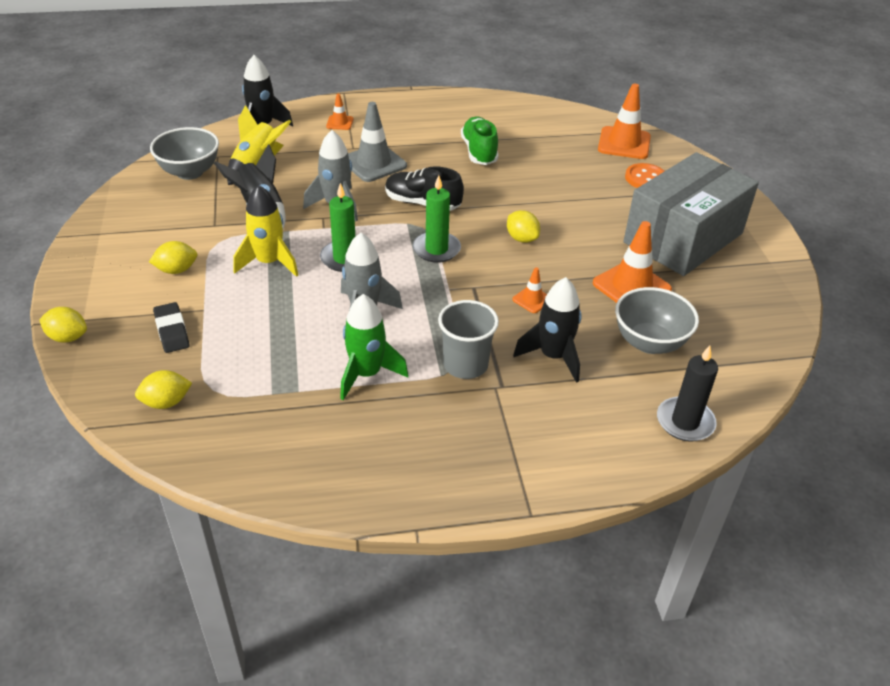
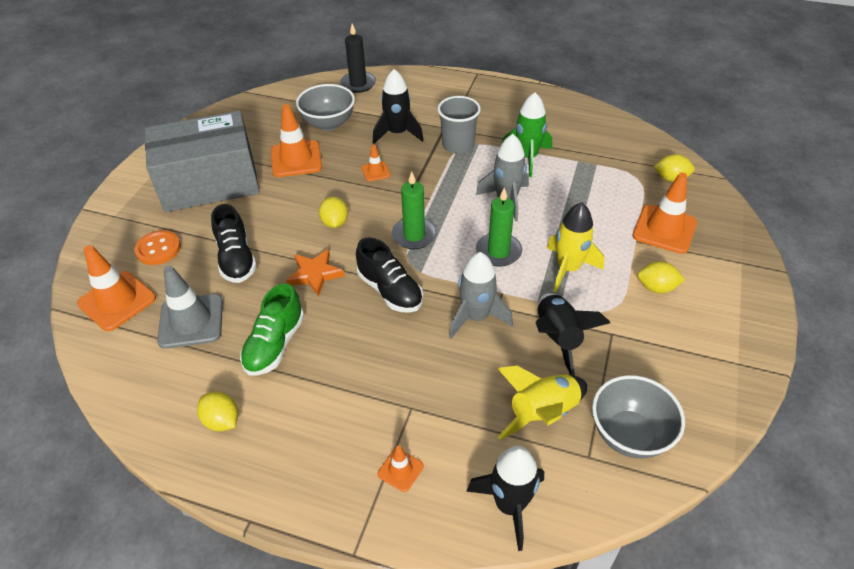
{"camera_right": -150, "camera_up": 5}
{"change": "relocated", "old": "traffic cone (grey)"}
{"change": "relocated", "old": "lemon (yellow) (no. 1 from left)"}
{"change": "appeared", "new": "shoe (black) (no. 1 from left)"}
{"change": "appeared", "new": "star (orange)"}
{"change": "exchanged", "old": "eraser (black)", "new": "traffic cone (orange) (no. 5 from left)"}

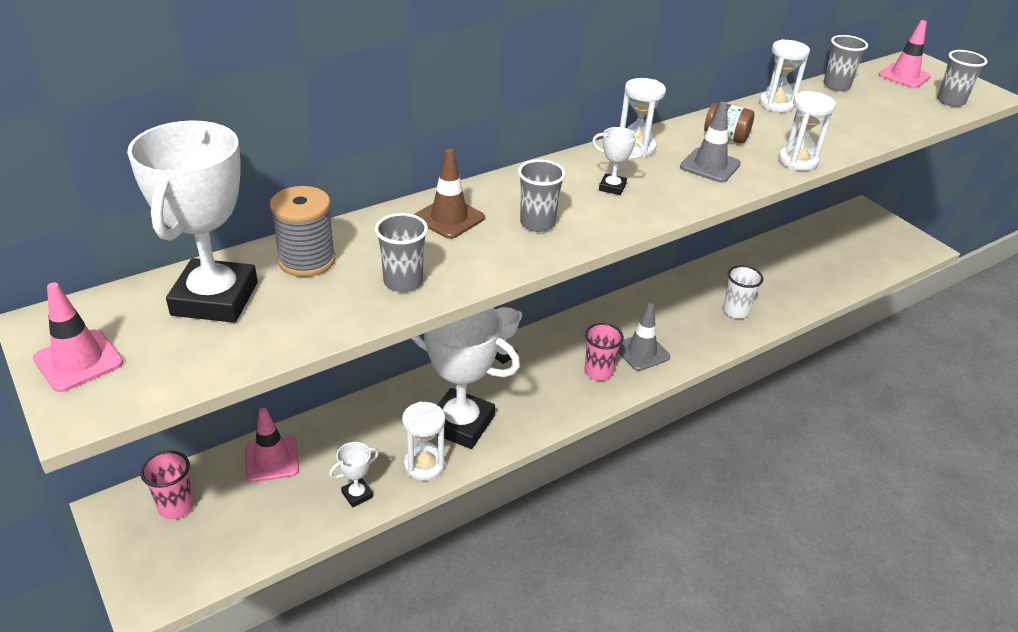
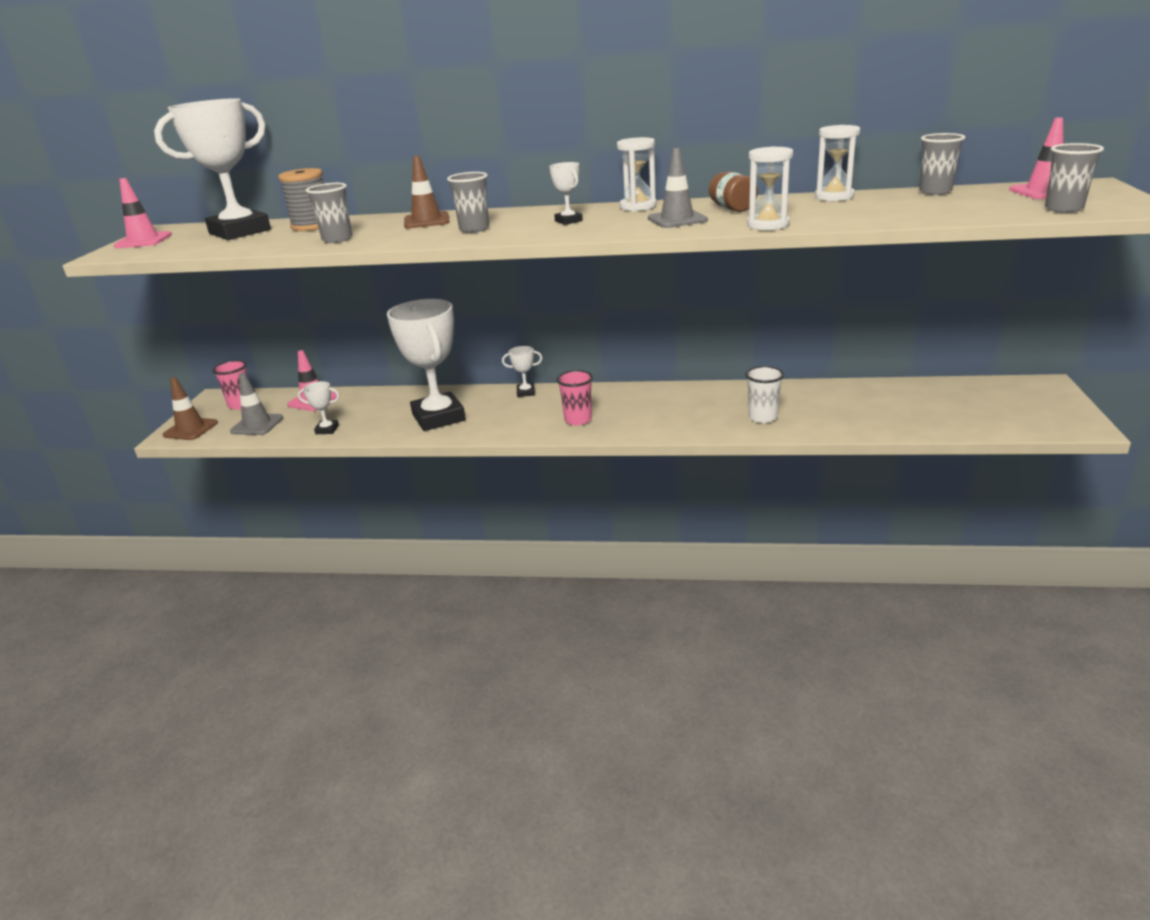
{"camera_right": 45, "camera_up": -10}
{"change": "appeared", "new": "traffic cone (brown) (no. 1 from left)"}
{"change": "relocated", "old": "traffic cone (grey) (no. 1 from left)"}
{"change": "missing", "old": "hourglass (white) (no. 1 from left)"}

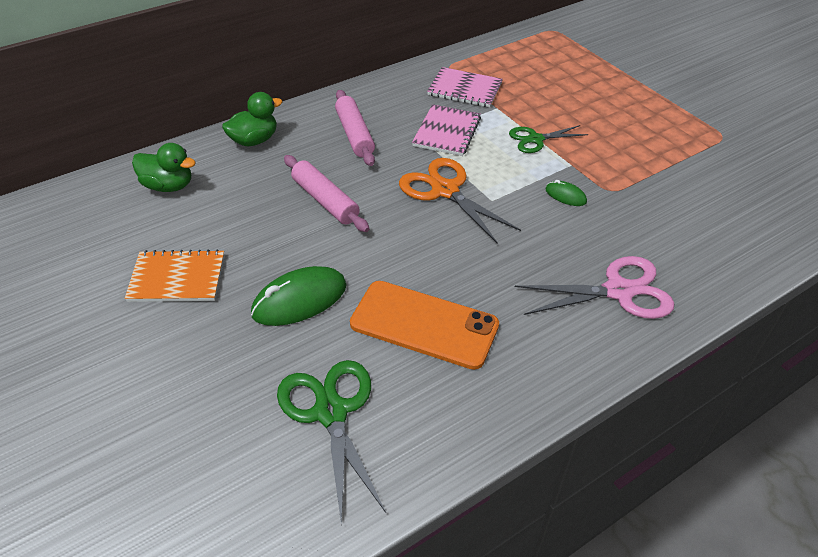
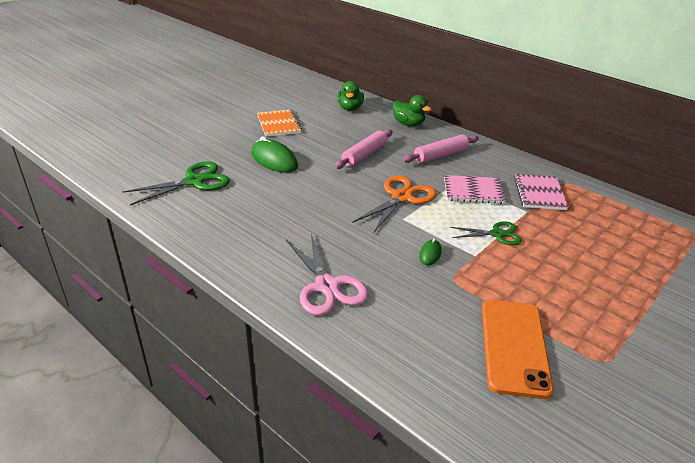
{"camera_right": 75, "camera_up": -10}
{"change": "spun", "old": "scissors (green) (no. 2 from left)", "degrees": 120}
{"change": "relocated", "old": "phone (orange)"}

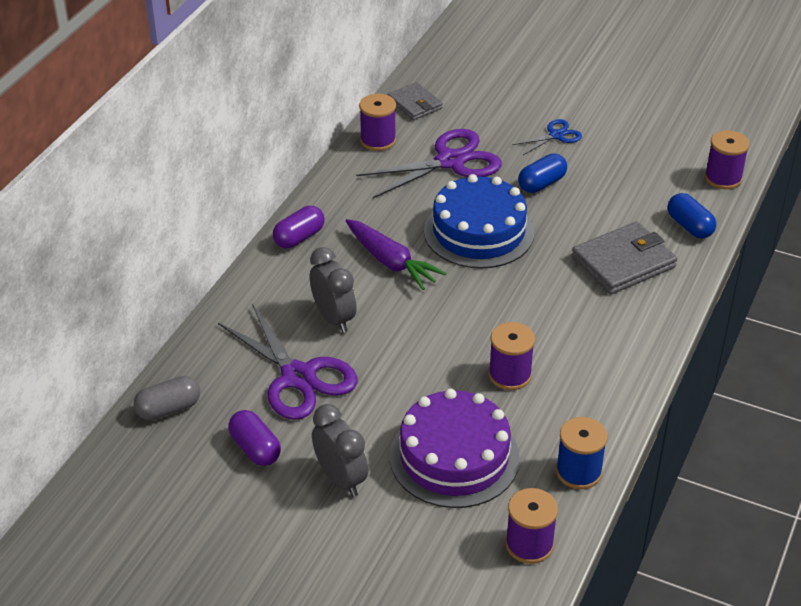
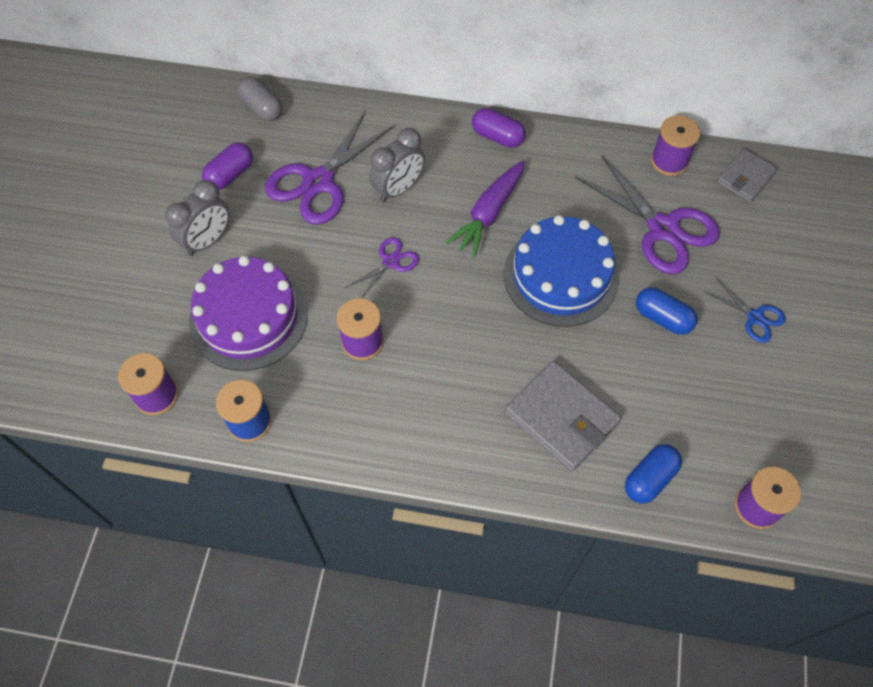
{"camera_right": 75, "camera_up": 20}
{"change": "appeared", "new": "scissors (purple) (no. 2 from left)"}

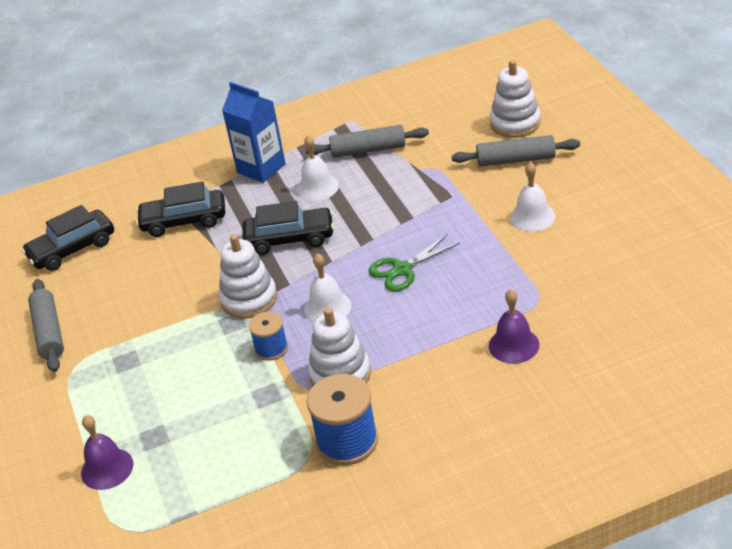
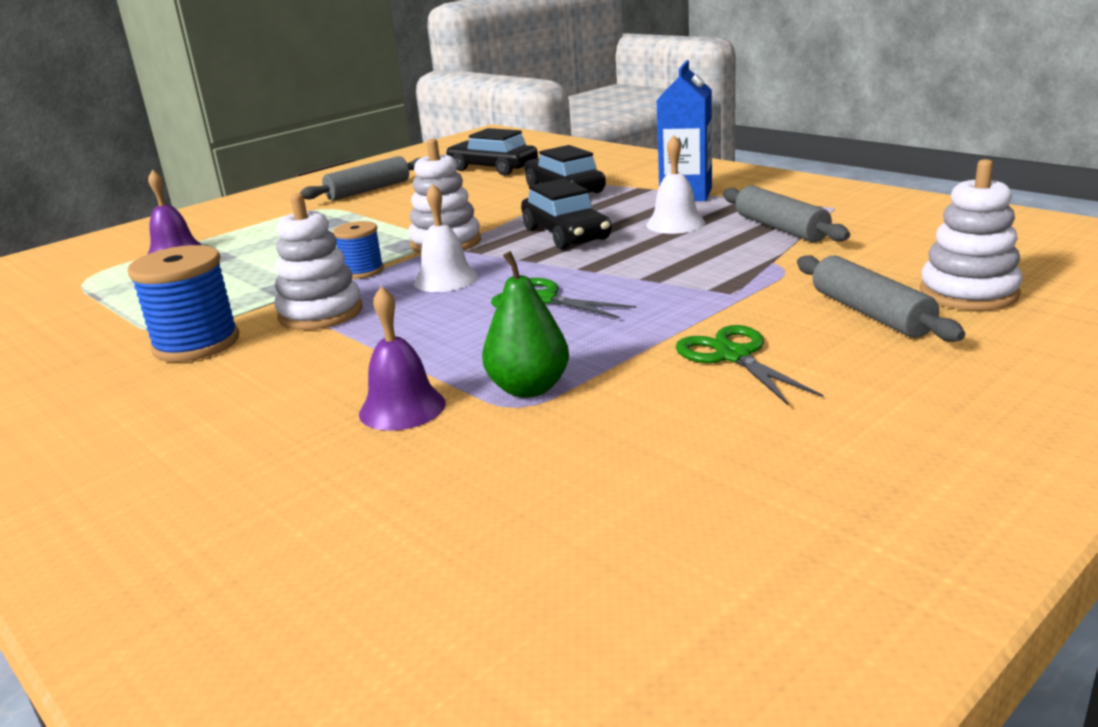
{"camera_right": 65, "camera_up": -15}
{"change": "appeared", "new": "pear (green)"}
{"change": "exchanged", "old": "bell (white) (no. 3 from left)", "new": "scissors (green) (no. 2 from left)"}

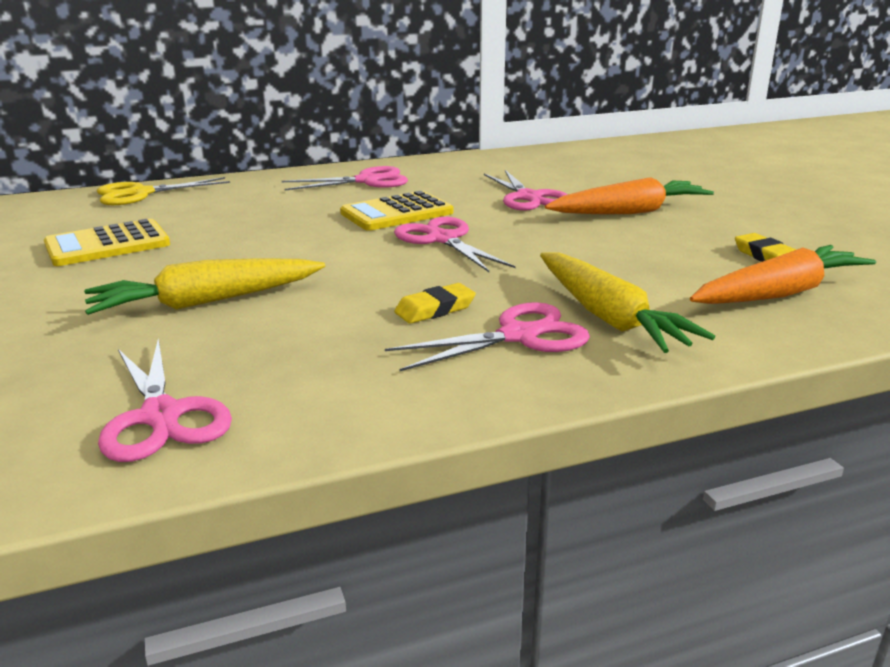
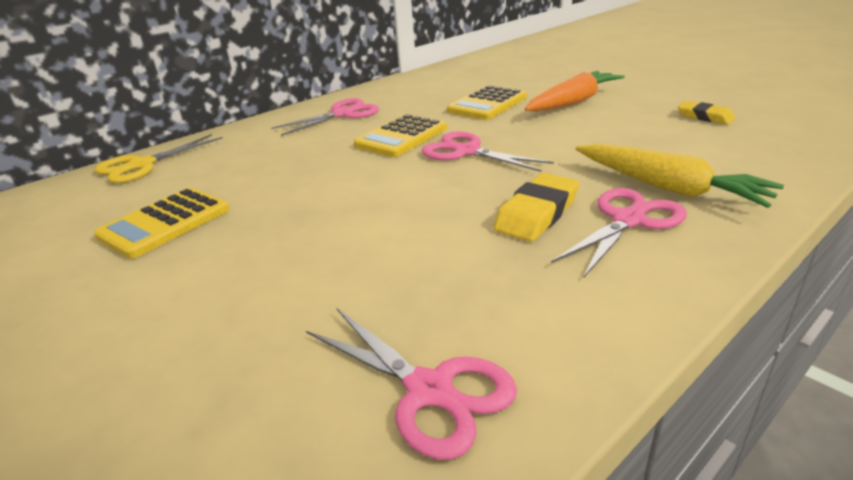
{"camera_right": -20, "camera_up": 5}
{"change": "exchanged", "old": "scissors (pink) (no. 5 from left)", "new": "calculator (yellow) (no. 3 from left)"}
{"change": "size", "old": "eraser (yellow) (no. 1 from left)", "factor": 1.52}
{"change": "missing", "old": "carrot (yellow) (no. 1 from left)"}
{"change": "missing", "old": "carrot (orange) (no. 2 from left)"}

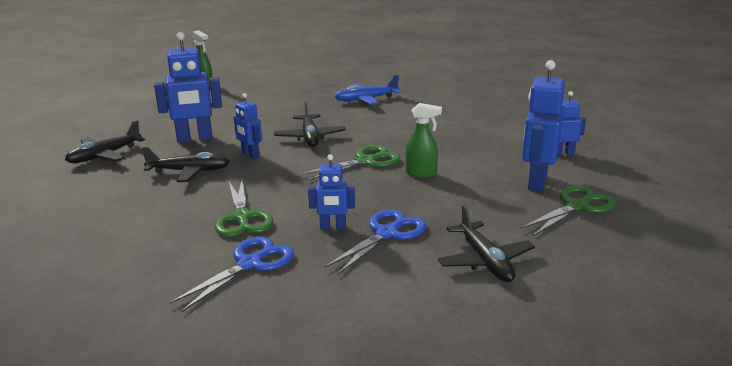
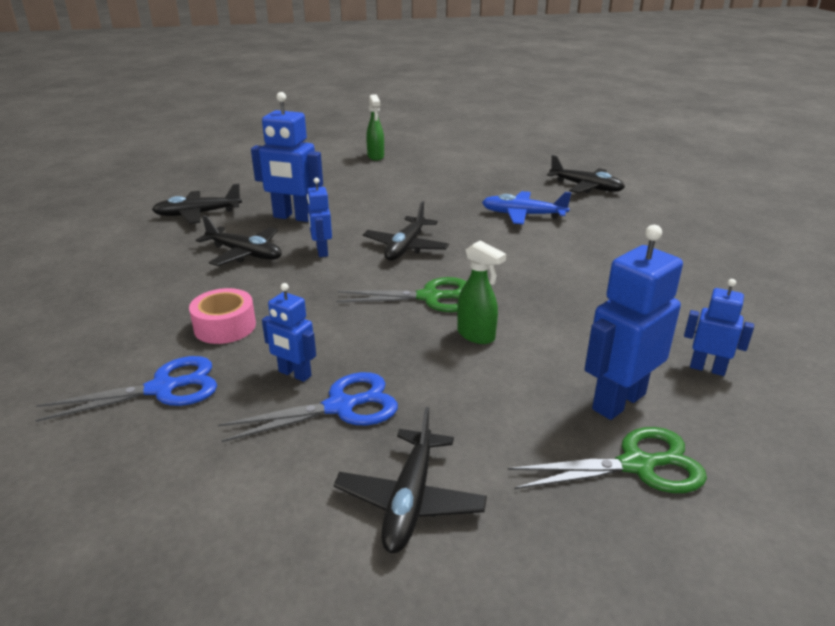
{"camera_right": 30, "camera_up": 5}
{"change": "exchanged", "old": "scissors (green) (no. 1 from left)", "new": "tape (pink)"}
{"change": "appeared", "new": "plane (black) (no. 5 from left)"}

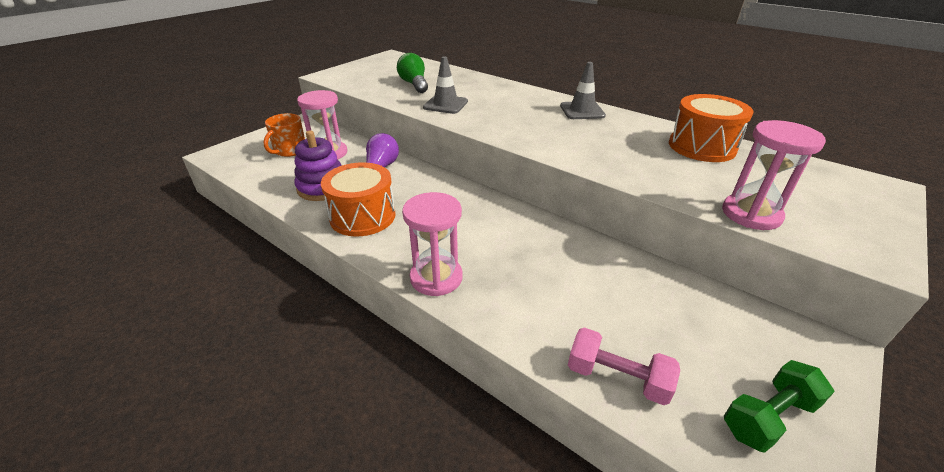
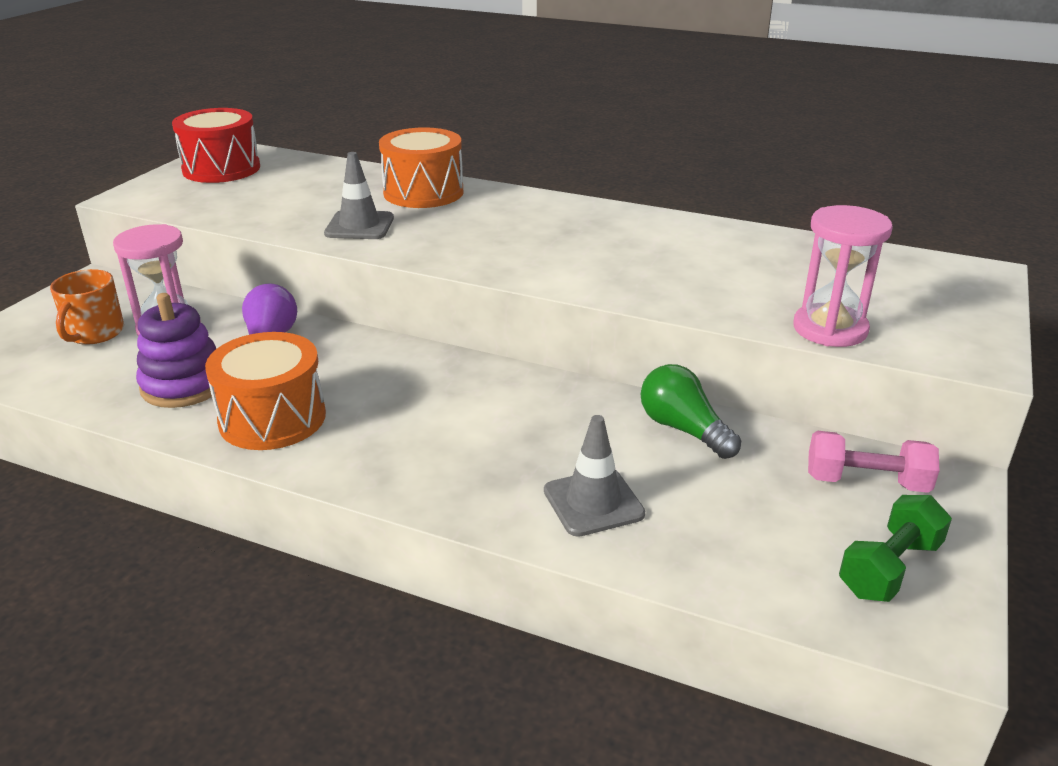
{"camera_right": -15, "camera_up": -5}
{"change": "appeared", "new": "drum (red)"}
{"change": "relocated", "old": "drum (orange) (no. 2 from left)"}
{"change": "relocated", "old": "traffic cone (grey) (no. 2 from left)"}
{"change": "relocated", "old": "light bulb (green)"}
{"change": "relocated", "old": "dumbbell (pink)"}
{"change": "missing", "old": "hourglass (pink) (no. 2 from left)"}

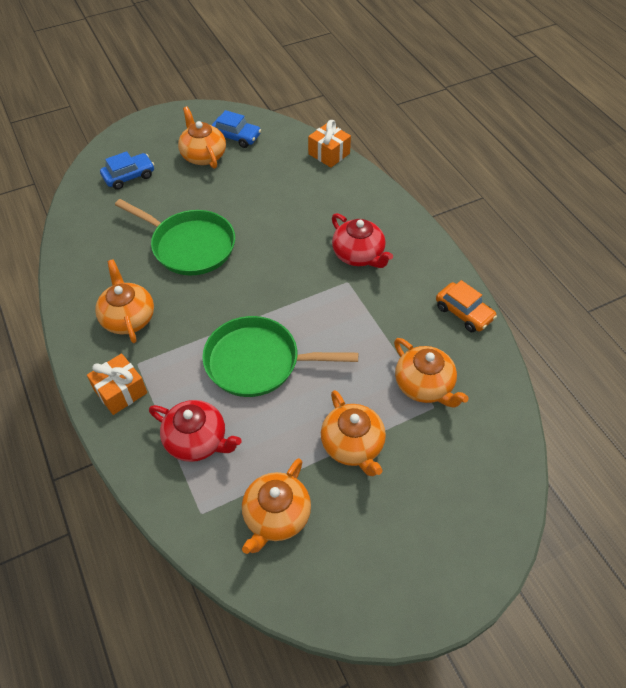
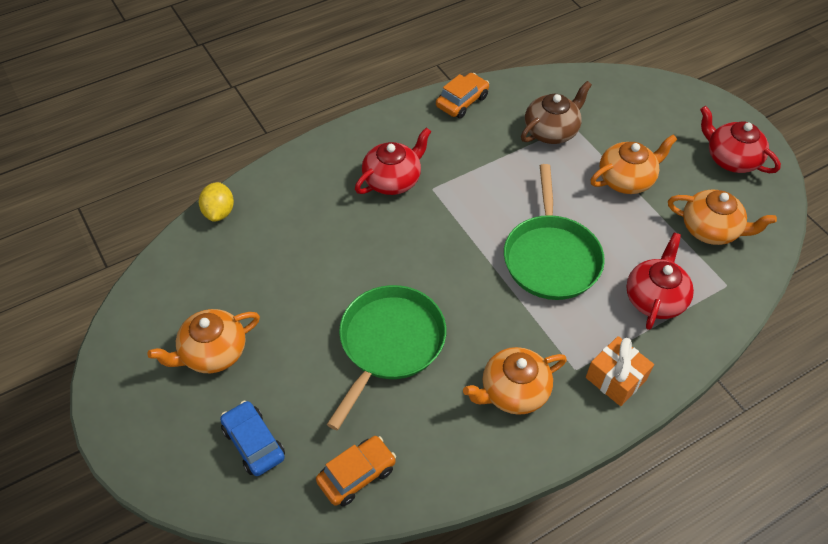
{"camera_right": -95, "camera_up": 0}
{"change": "exchanged", "old": "gift (orange) (no. 2 from left)", "new": "lemon (yellow)"}
{"change": "appeared", "new": "car (orange) (no. 1 from left)"}
{"change": "colour", "old": "teapot (orange) (no. 5 from left)", "new": "teapot (brown)"}
{"change": "appeared", "new": "teapot (red) (no. 3 from left)"}
{"change": "missing", "old": "car (blue) (no. 2 from left)"}

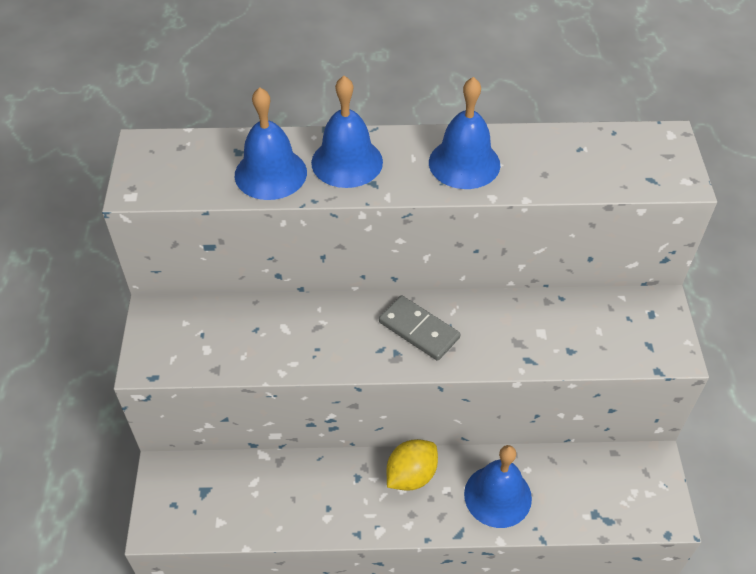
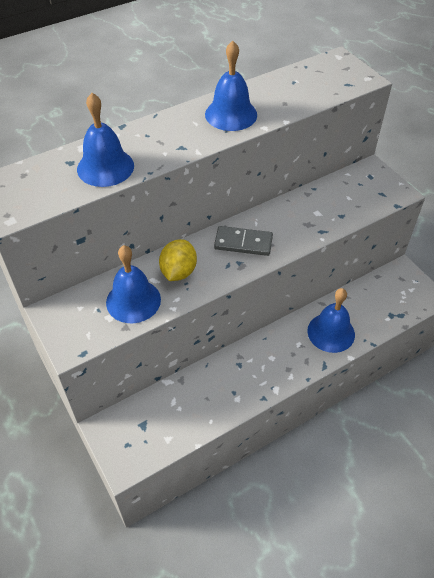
{"camera_right": -30, "camera_up": 0}
{"change": "relocated", "old": "bell (blue) (no. 2 from left)"}
{"change": "relocated", "old": "lemon (yellow)"}

